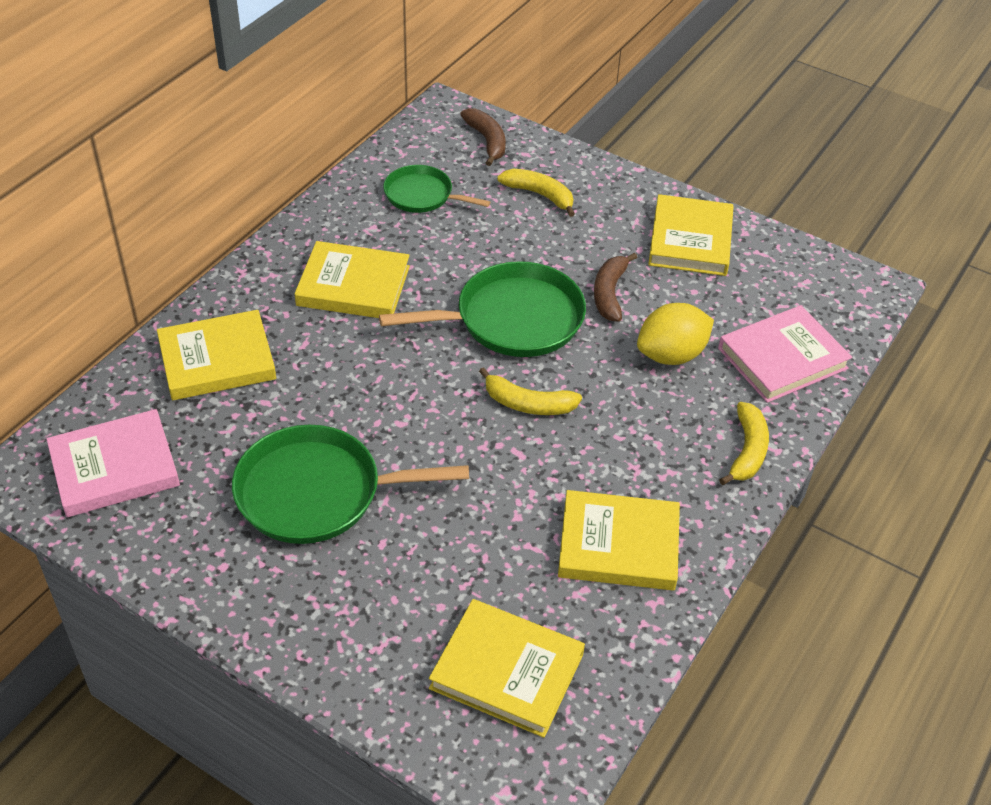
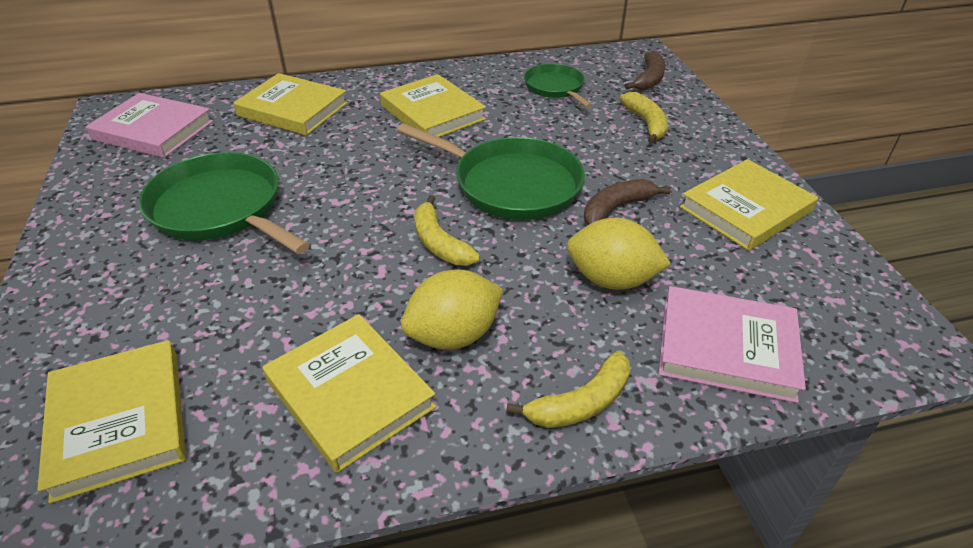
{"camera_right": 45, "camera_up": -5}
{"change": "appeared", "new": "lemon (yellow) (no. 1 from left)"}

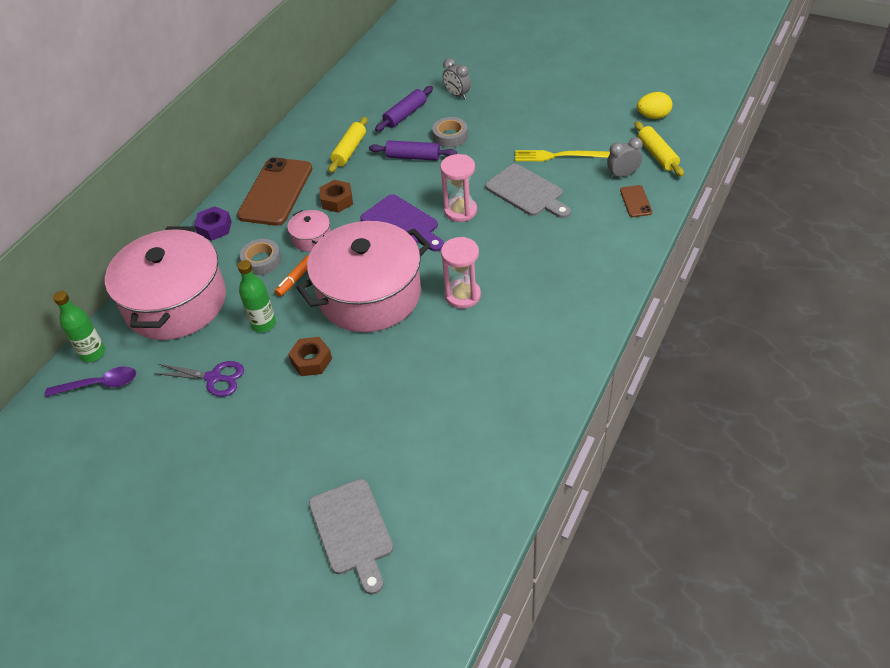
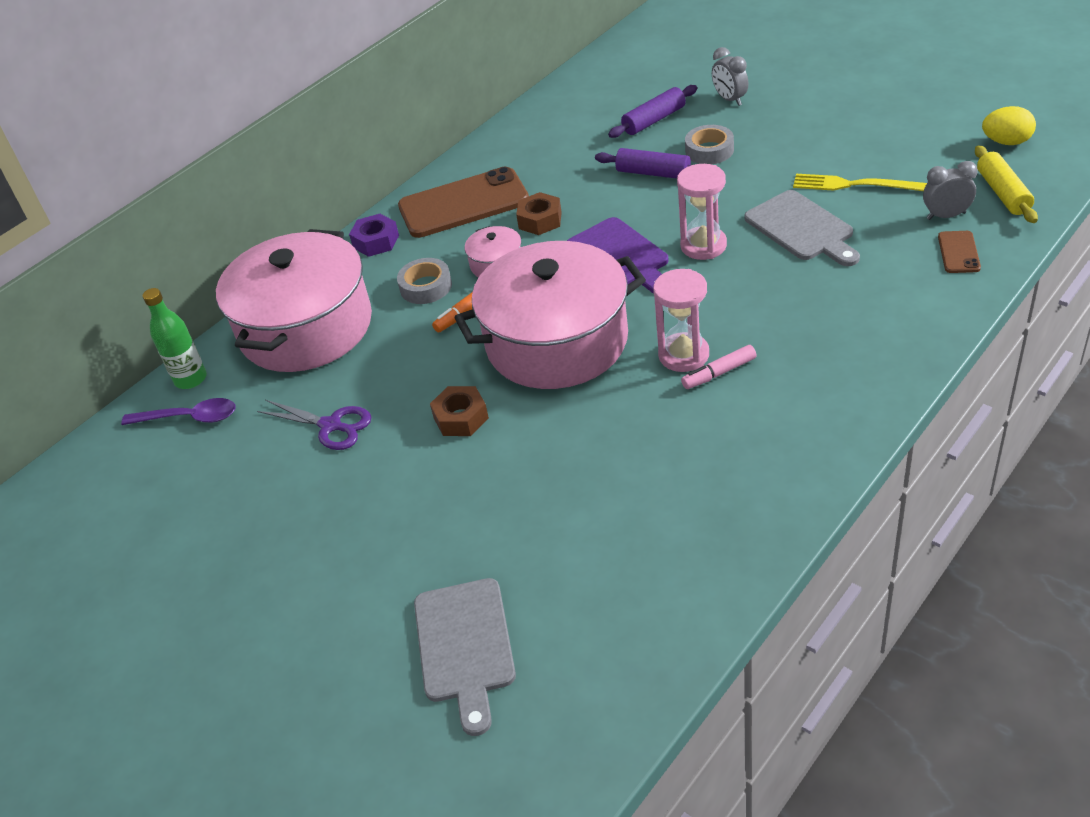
{"camera_right": 15, "camera_up": -5}
{"change": "spun", "old": "phone (brown) (no. 1 from left)", "degrees": 45}
{"change": "appeared", "new": "marker (pink)"}
{"change": "missing", "old": "bottle (green) (no. 2 from left)"}
{"change": "missing", "old": "rolling pin (yellow) (no. 1 from left)"}

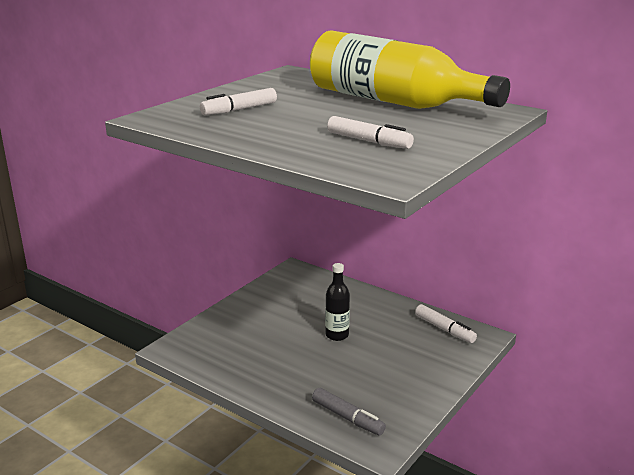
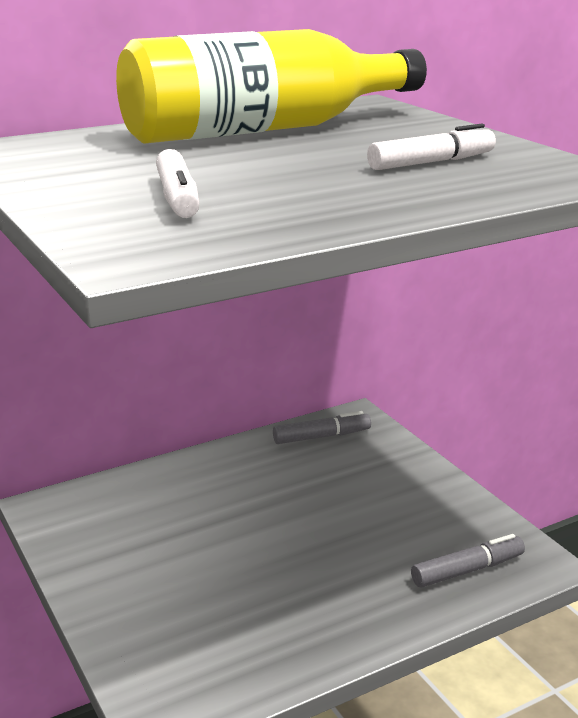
{"camera_right": -65, "camera_up": 0}
{"change": "colour", "old": "marker (white) (no. 3 from left)", "new": "marker (grey) (no. 1 from left)"}
{"change": "missing", "old": "bottle (black)"}

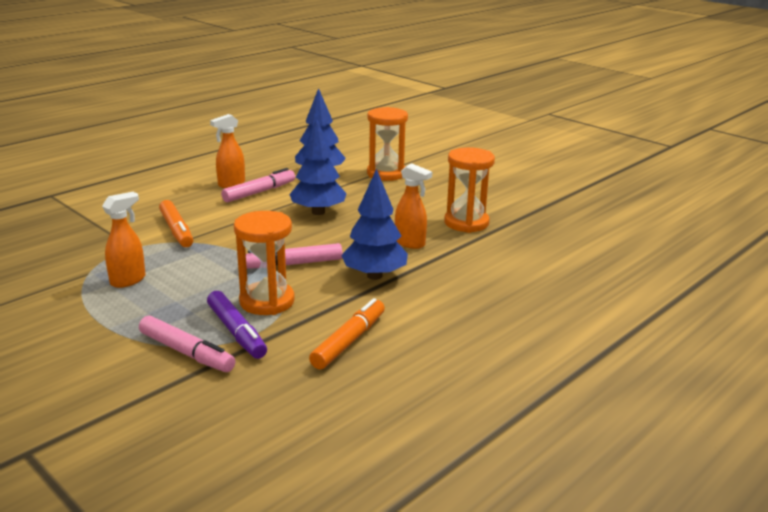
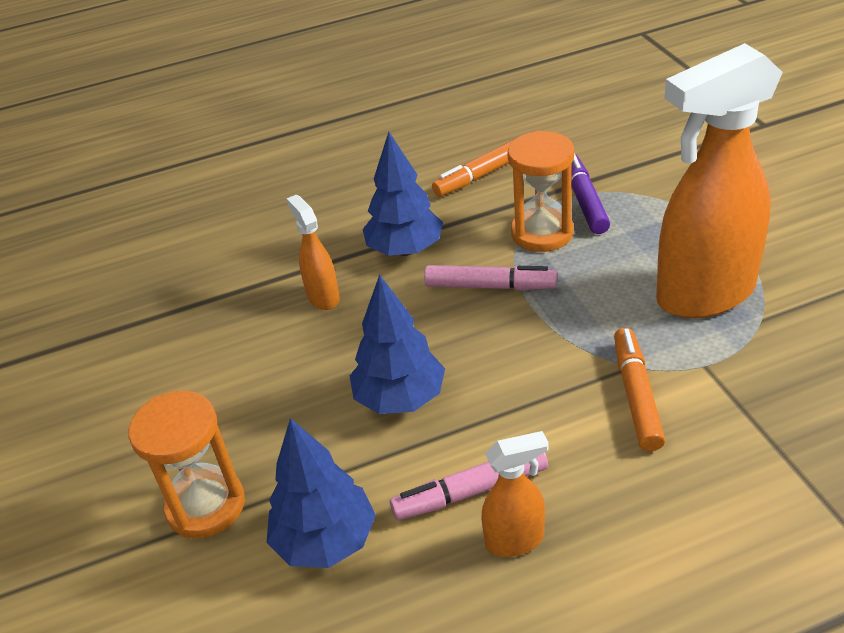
{"camera_right": -150, "camera_up": 15}
{"change": "size", "old": "spray bottle (orange) (no. 1 from left in the first image)", "factor": 2.2}
{"change": "missing", "old": "marker (pink) (no. 1 from left)"}
{"change": "missing", "old": "hourglass (orange) (no. 3 from left)"}

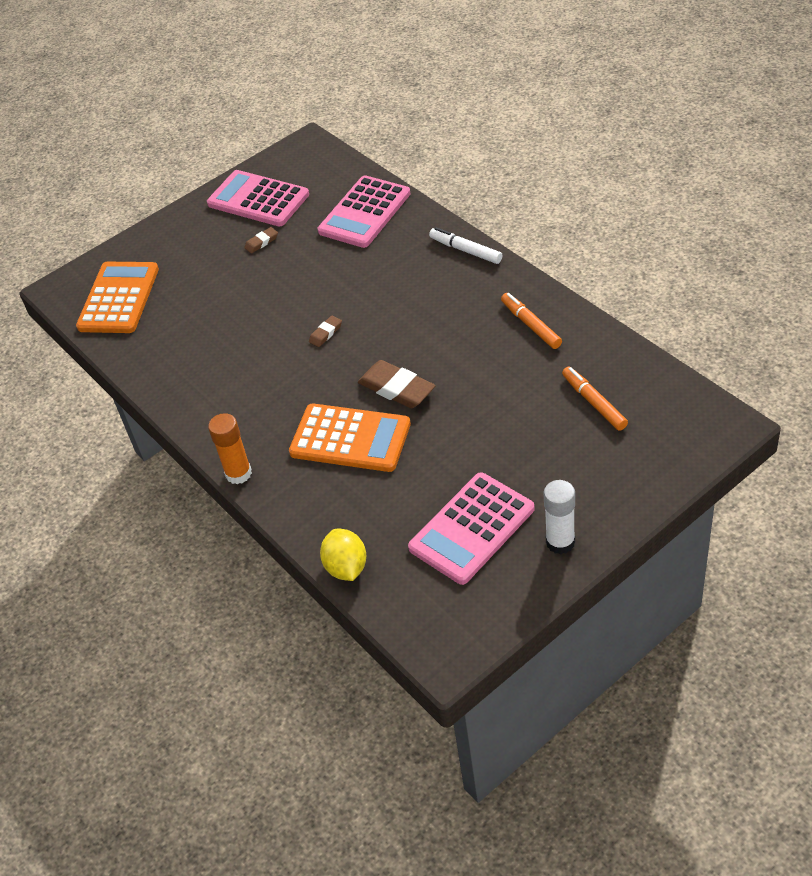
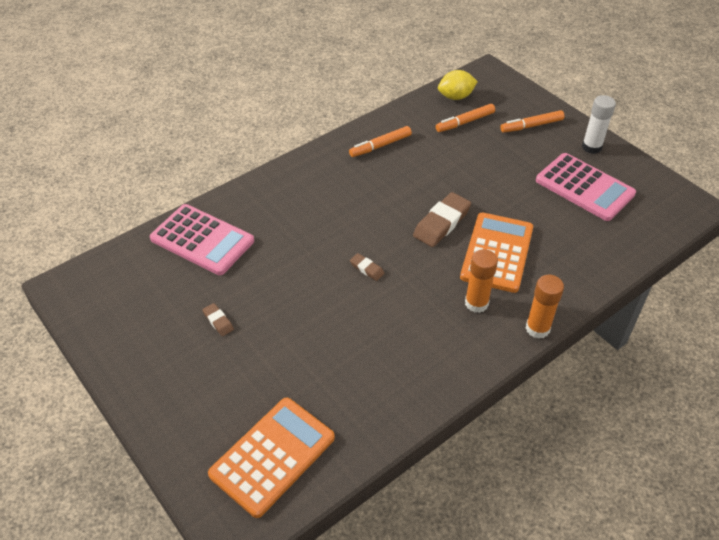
{"camera_right": -95, "camera_up": 0}
{"change": "spun", "old": "calculator (orange) (no. 1 from left)", "degrees": 120}
{"change": "relocated", "old": "lemon (yellow)"}
{"change": "appeared", "new": "glue stick (orange) (no. 1 from left)"}
{"change": "appeared", "new": "marker (orange) (no. 3 from left)"}
{"change": "missing", "old": "calculator (pink) (no. 1 from left)"}
{"change": "missing", "old": "marker (white)"}

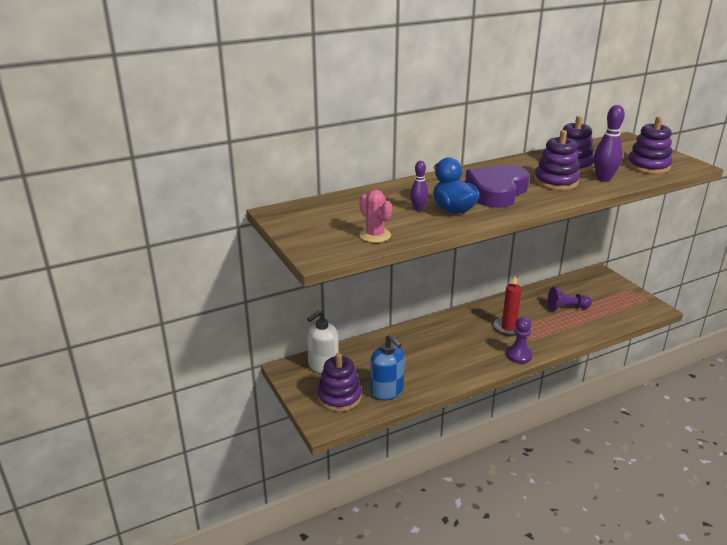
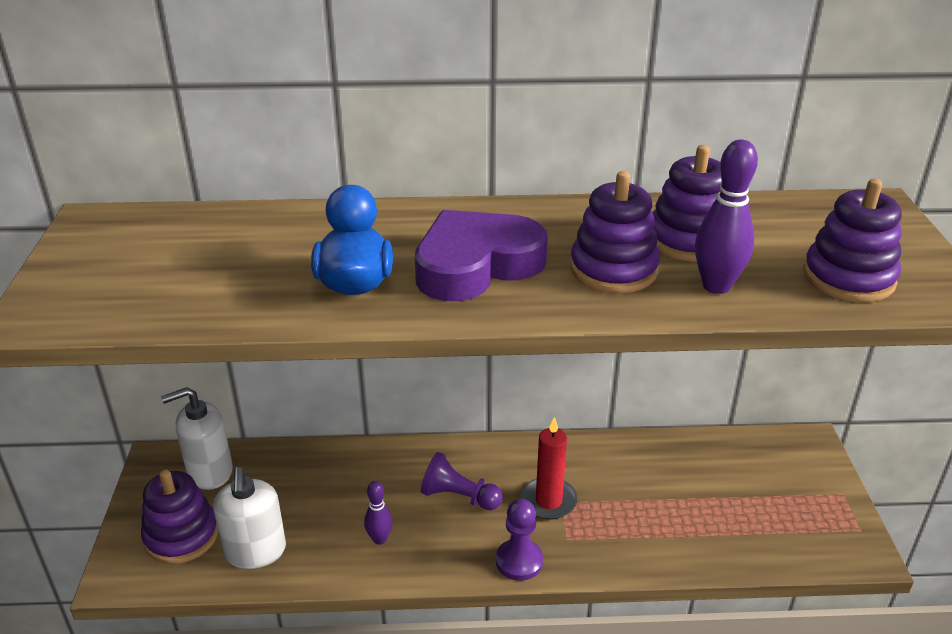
{"camera_right": 25, "camera_up": 5}
{"change": "colour", "old": "soap dispenser (blue)", "new": "soap dispenser (white) (no. 2 from left)"}
{"change": "relocated", "old": "bowling pin (purple) (no. 1 from left)"}
{"change": "relocated", "old": "pawn (purple) (no. 2 from left in the first image)", "new": "pawn (purple) (no. 1 from left)"}
{"change": "missing", "old": "cactus (pink)"}

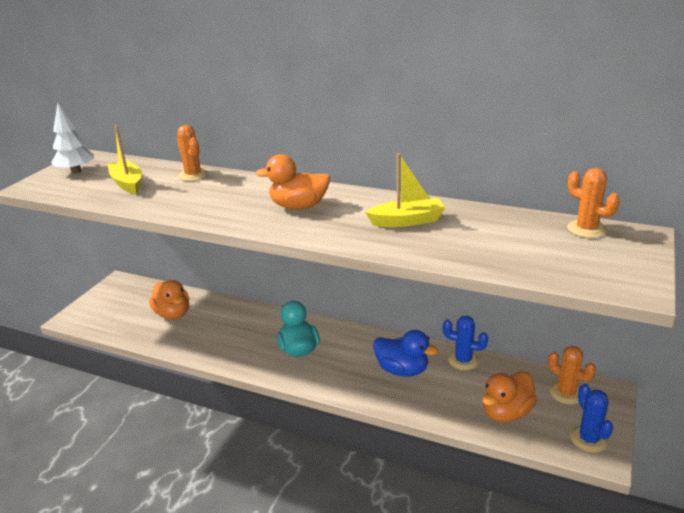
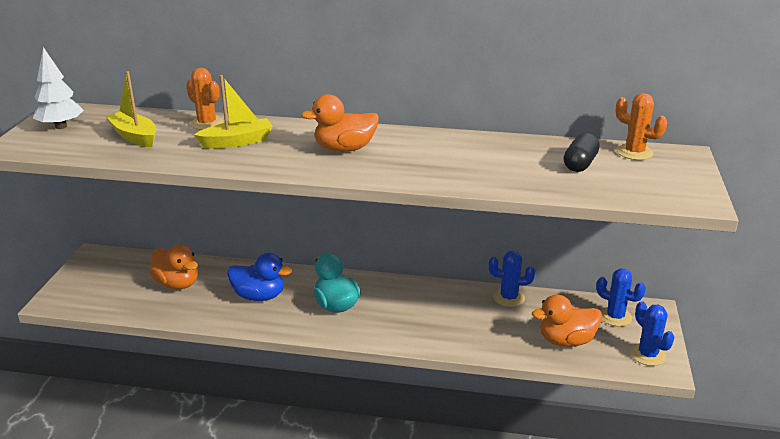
{"camera_right": -15, "camera_up": 0}
{"change": "relocated", "old": "boat (yellow) (no. 2 from left)"}
{"change": "relocated", "old": "duck (blue)"}
{"change": "spun", "old": "duck (orange) (no. 3 from left)", "degrees": 45}
{"change": "appeared", "new": "capsule (black)"}
{"change": "colour", "old": "cactus (orange) (no. 2 from left)", "new": "cactus (blue) (no. 2 from left)"}

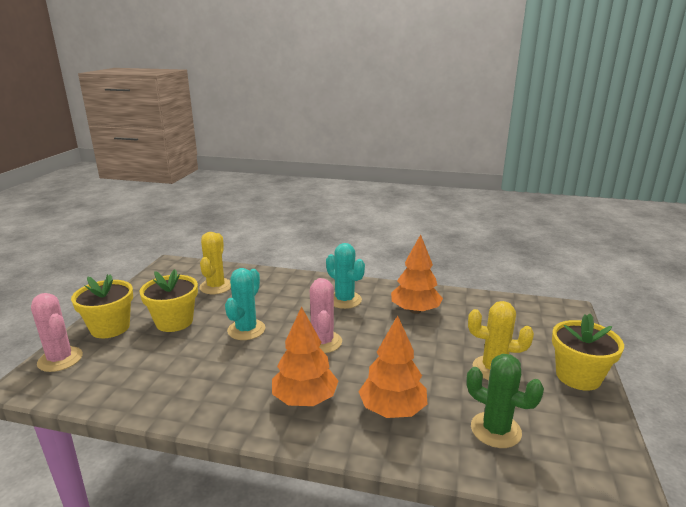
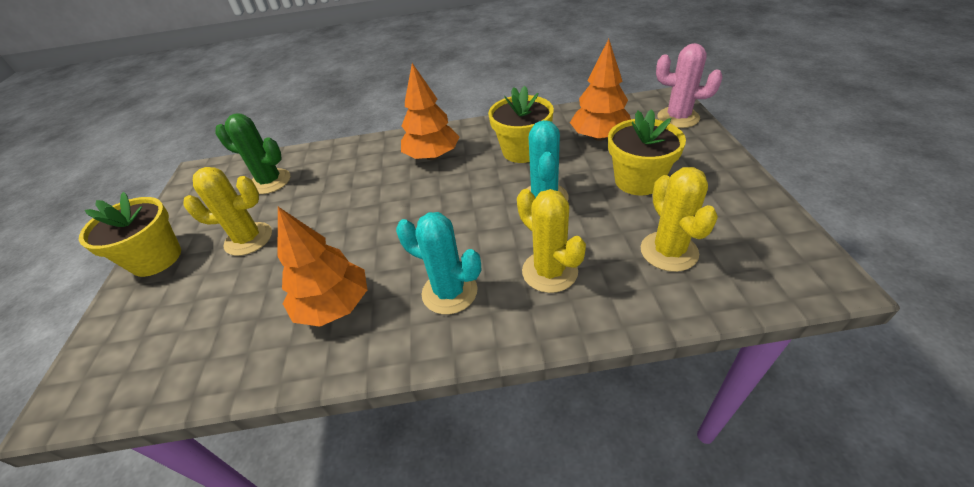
{"camera_right": 165, "camera_up": 20}
{"change": "relocated", "old": "flower pot (yellow) (no. 1 from left in the first image)", "new": "flower pot (yellow) (no. 2 from left)"}
{"change": "appeared", "new": "cactus (yellow) (no. 2 from left)"}
{"change": "relocated", "old": "tree (orange) (no. 2 from left in the first image)", "new": "tree (orange) (no. 3 from left)"}
{"change": "missing", "old": "cactus (pink) (no. 2 from left)"}

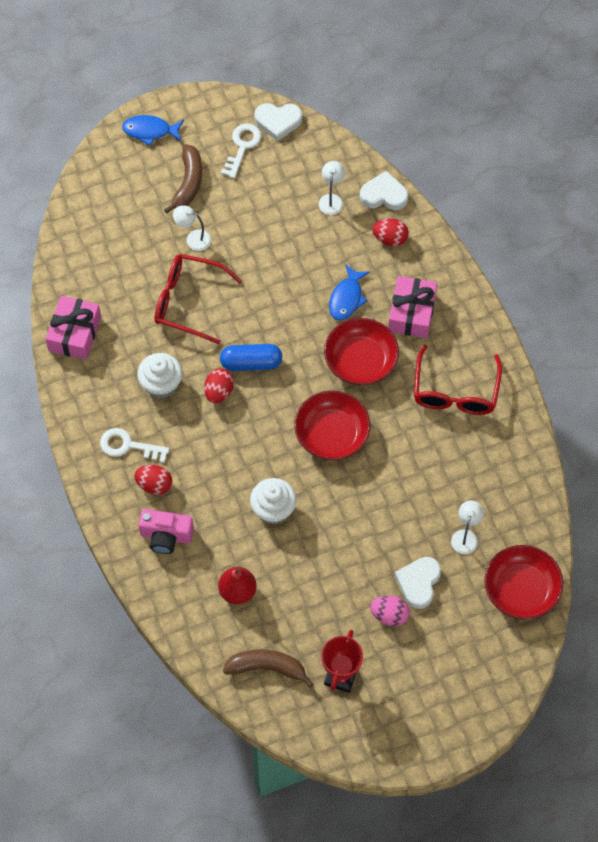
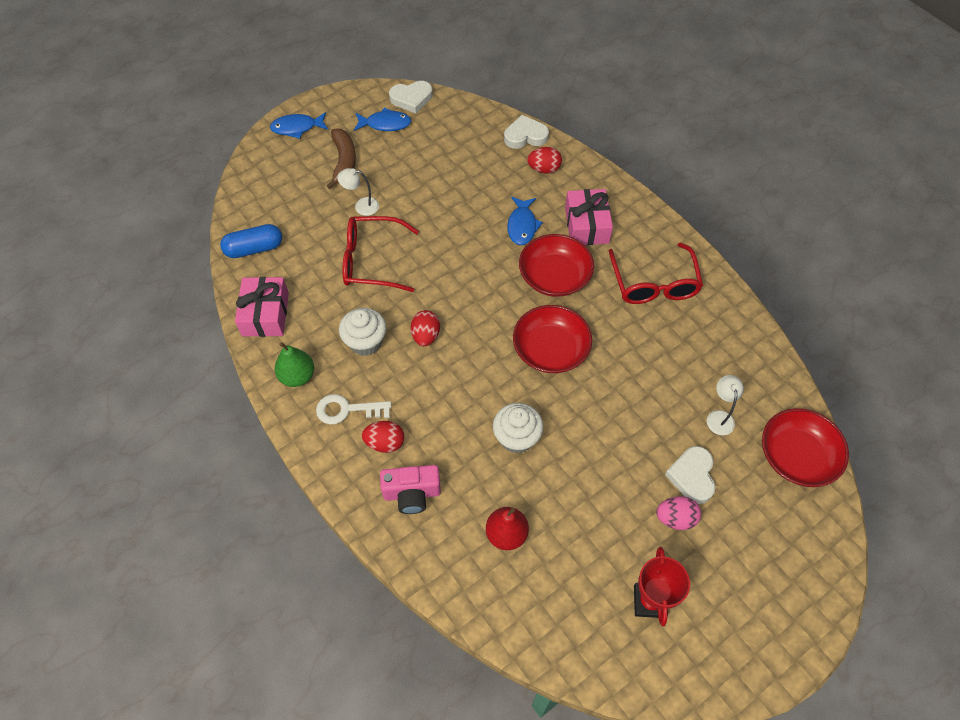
{"camera_right": -15, "camera_up": -5}
{"change": "relocated", "old": "capsule (blue)"}
{"change": "appeared", "new": "pear (green)"}
{"change": "exchanged", "old": "key (white) (no. 2 from left)", "new": "fish (blue) (no. 2 from left)"}
{"change": "missing", "old": "banana (brown) (no. 2 from left)"}
{"change": "missing", "old": "lamp (white) (no. 2 from left)"}

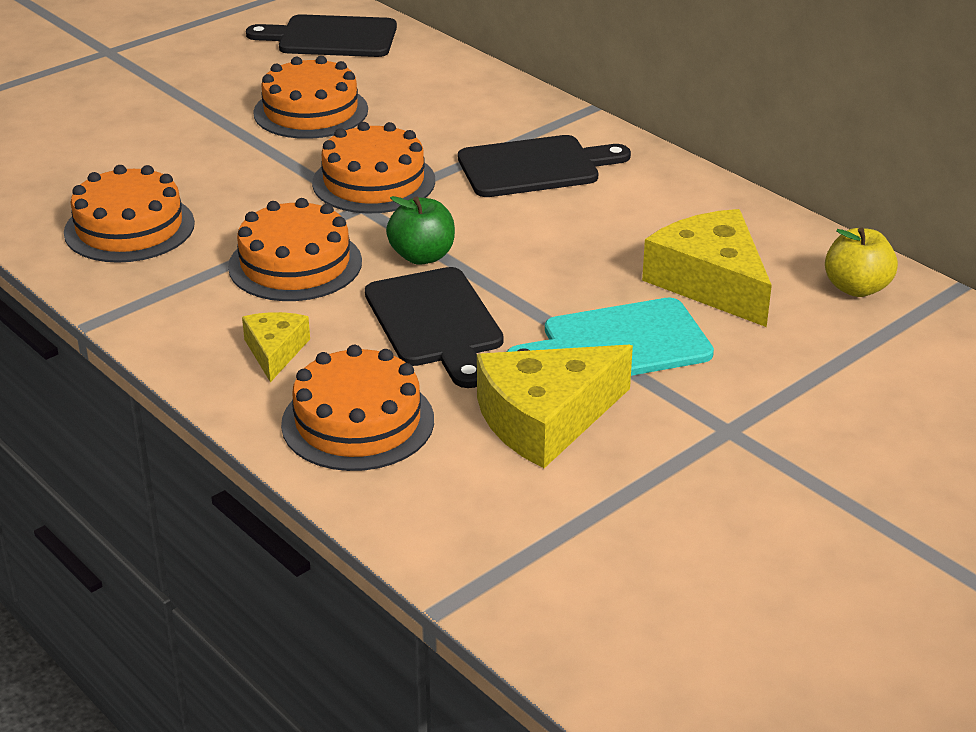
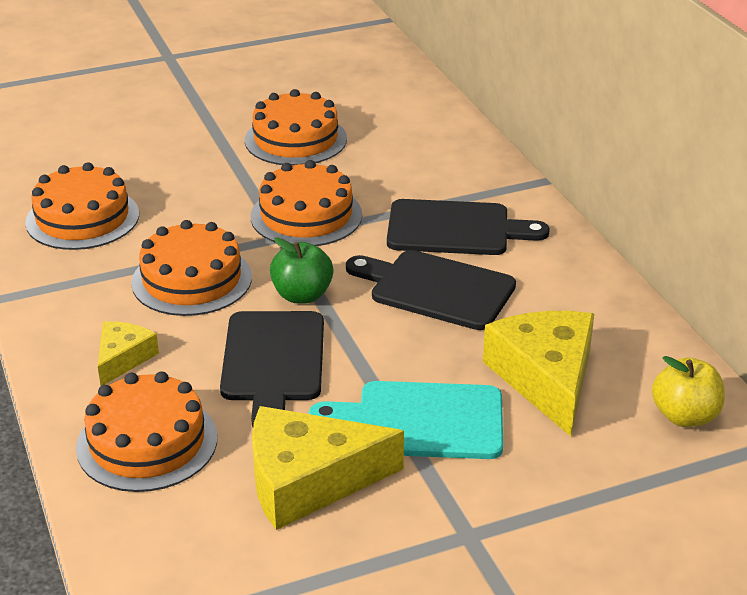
{"camera_right": 20, "camera_up": 0}
{"change": "relocated", "old": "cutting board (black) (no. 1 from left in the first image)", "new": "cutting board (black) (no. 2 from left)"}

